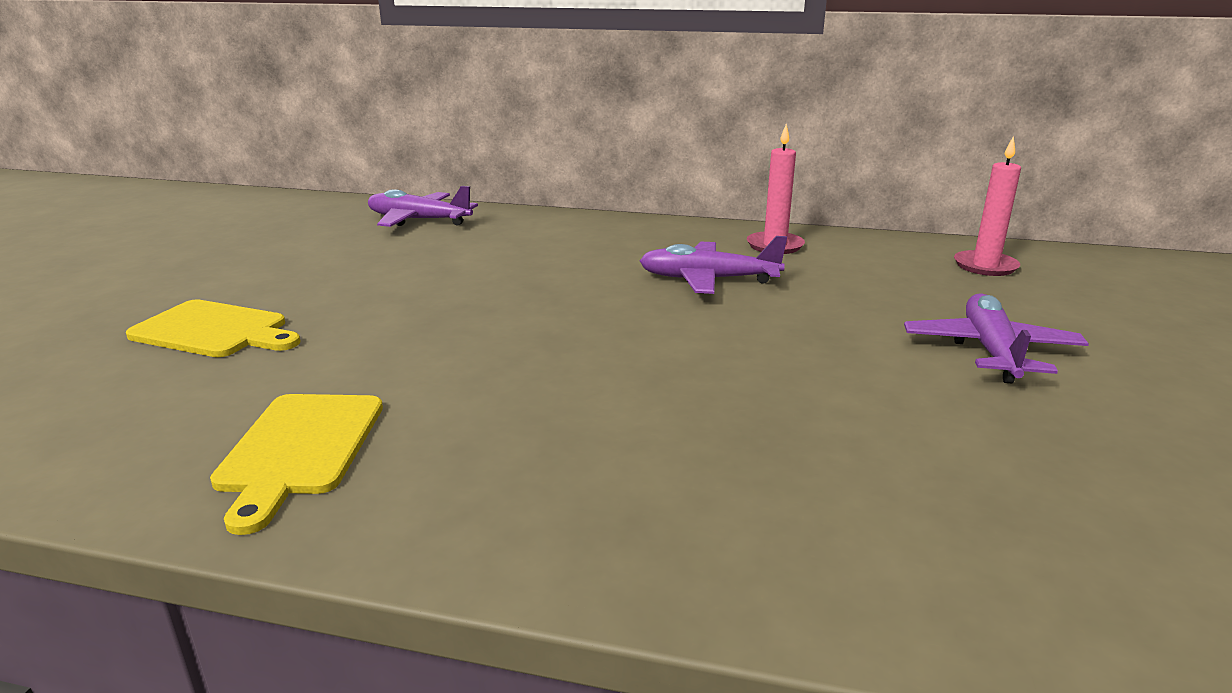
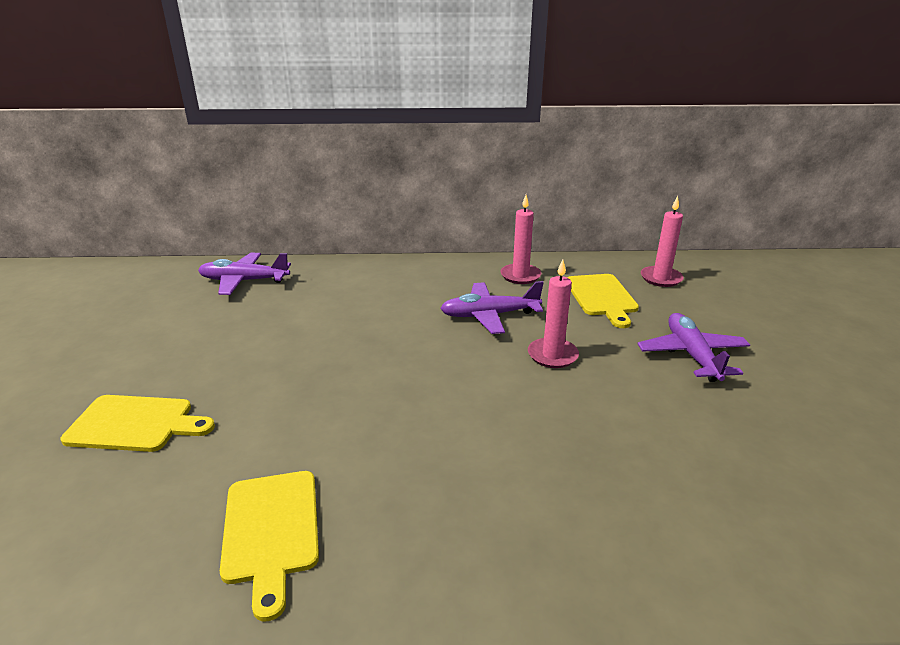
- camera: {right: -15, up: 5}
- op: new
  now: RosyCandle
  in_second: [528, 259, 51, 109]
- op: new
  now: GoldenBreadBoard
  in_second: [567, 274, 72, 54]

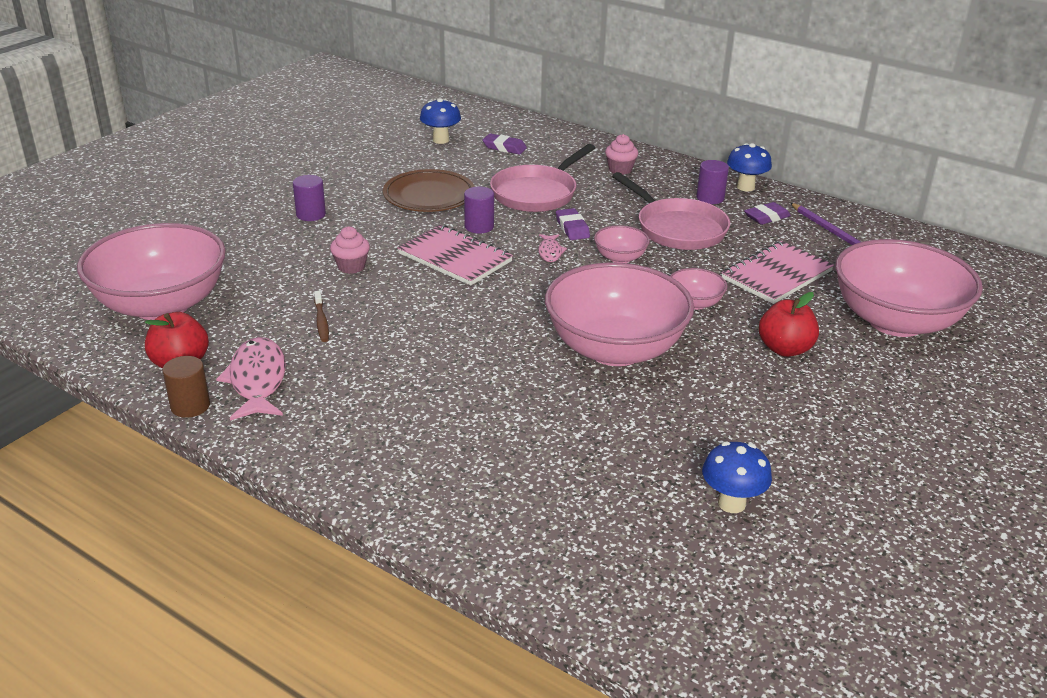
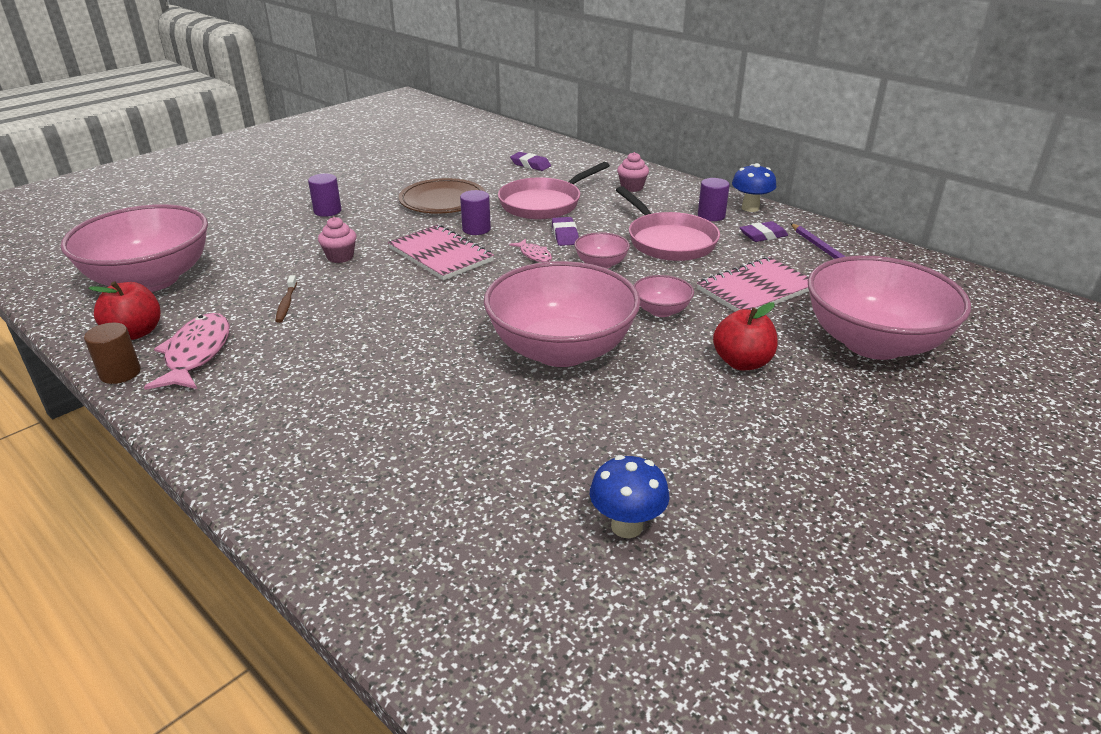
- camera: {right: 10, up: 0}
- op: gone
  was: BlueFungus
  in_first: [420, 98, 41, 46]
- op: rotated
  was: RosyFishFigure
  in_first: [538, 234, 29, 28]
  in_second: [509, 239, 43, 23]
  clockwise: -45

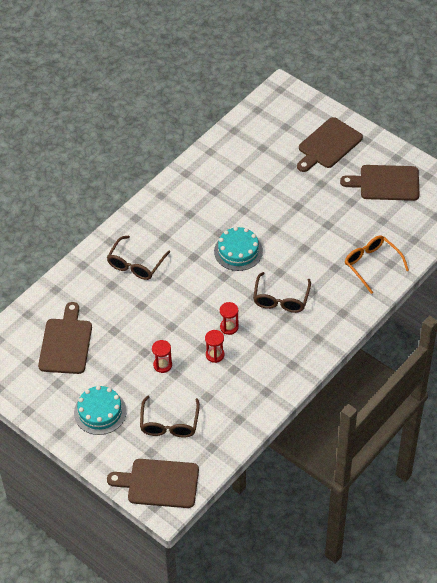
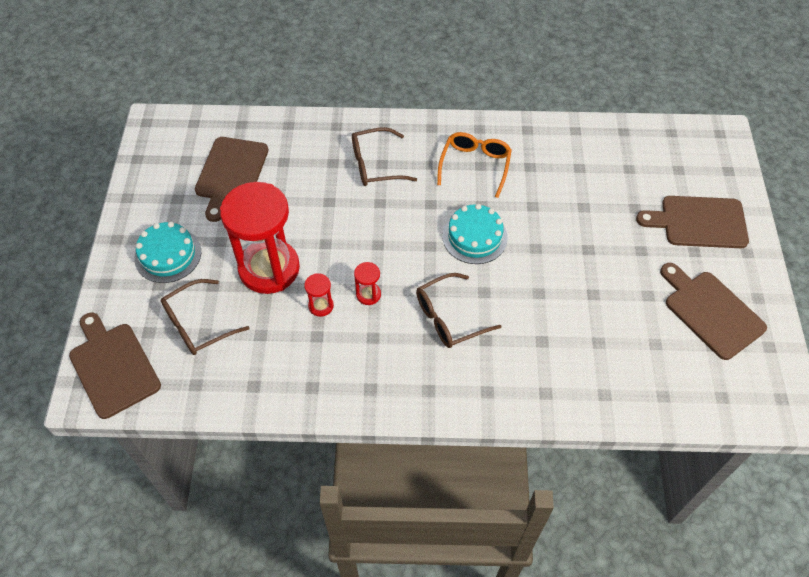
- camera: {right: 50, up: 5}
- op: shifted
  was: BrightOrangeEyeglasses
  in_first: [345, 235, 64, 59]
  in_second: [437, 132, 75, 66]
- op: rotated
  was: BrownBreadBoard
  in_first: [38, 302, 54, 72]
  in_second: [195, 137, 74, 85]
  clockwise: 135
- op: scaled
  was: ScarletSandTimer
  in_first: [152, 340, 20, 33]
  in_second: [220, 182, 80, 112]
  ratio: 2.49

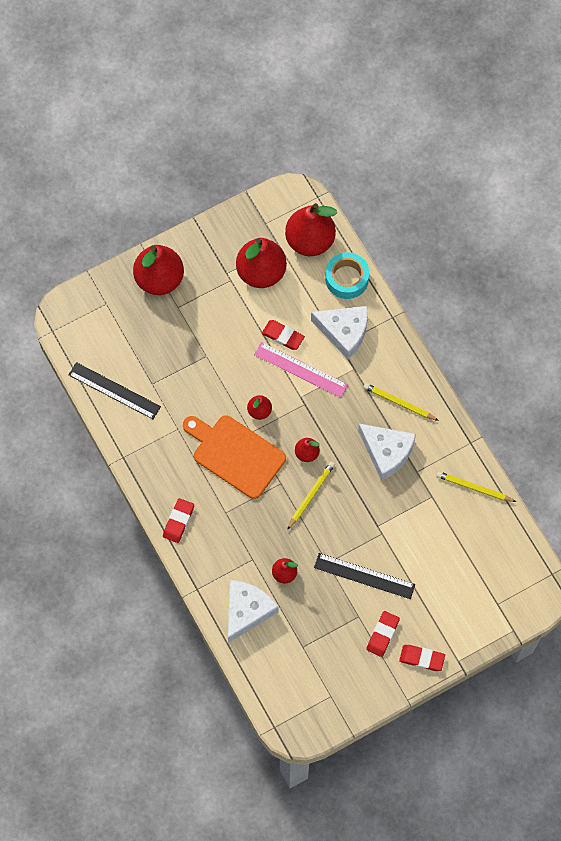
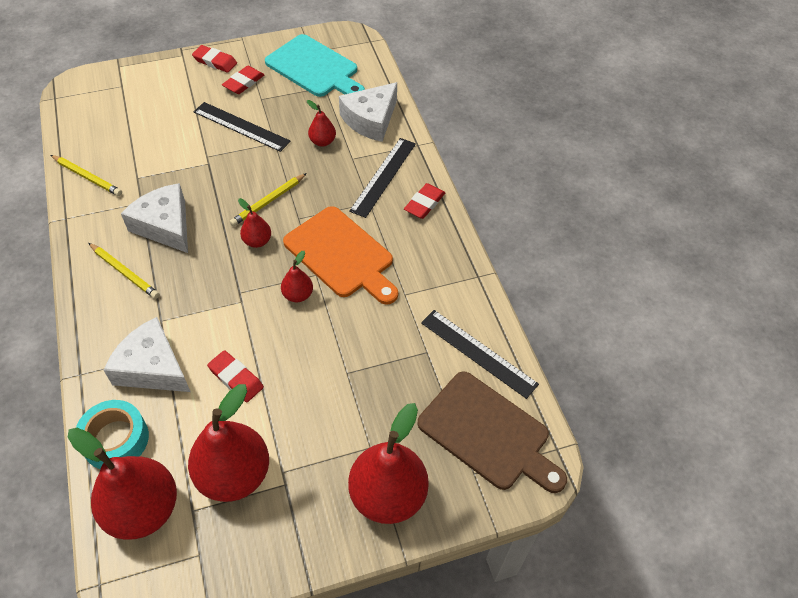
- camera: {right: -170, up: -15}
- op: gone
  was: RosyStraightedge
  in_first: [254, 342, 94, 56]
- op: new
  now: TurquoiseBreadBoard
  in_second: [265, 34, 100, 63]
- op: new
  now: BlackStraightedge
  in_second: [349, 138, 67, 80]
- op: new
  now: BrownBreadBoard
  in_second: [417, 371, 150, 122]

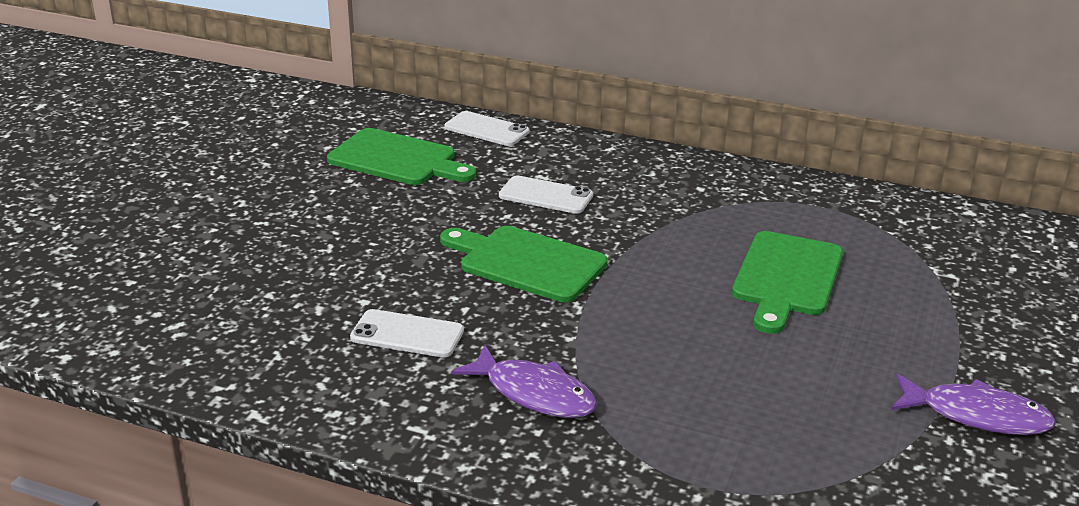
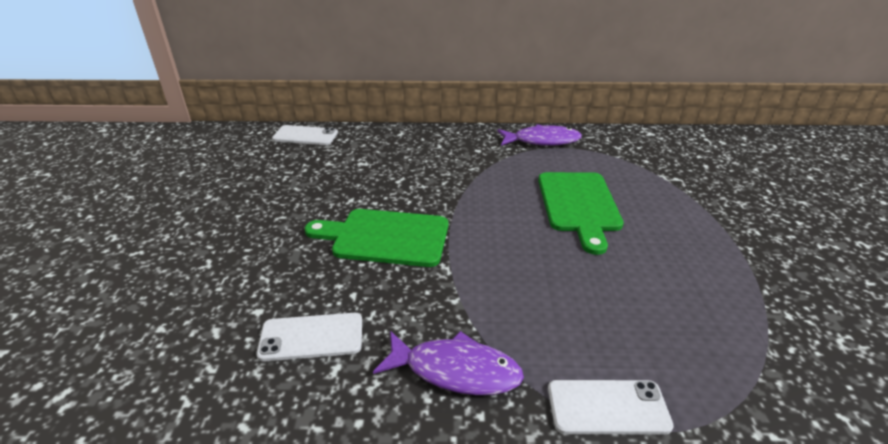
- camera: {right: -20, up: 5}
- op: gone
  was: LeafGreenBreadBoard
  in_first: [327, 128, 149, 57]
- op: shifted
  was: SnowWhiteMobilePhone
  in_first: [499, 175, 94, 39]
  in_second: [548, 380, 126, 54]
- op: shifted
  was: PurpleFishFigure
  in_first: [891, 374, 165, 61]
  in_second: [498, 124, 84, 22]

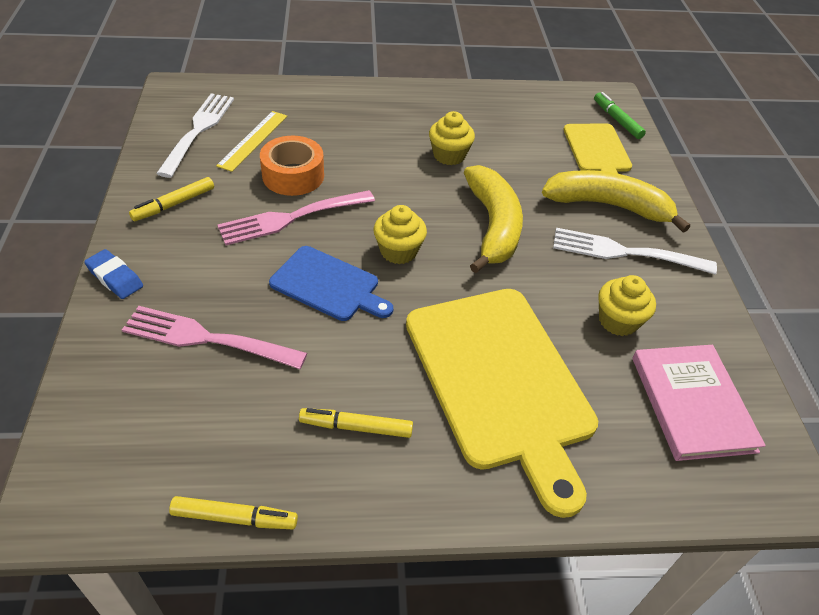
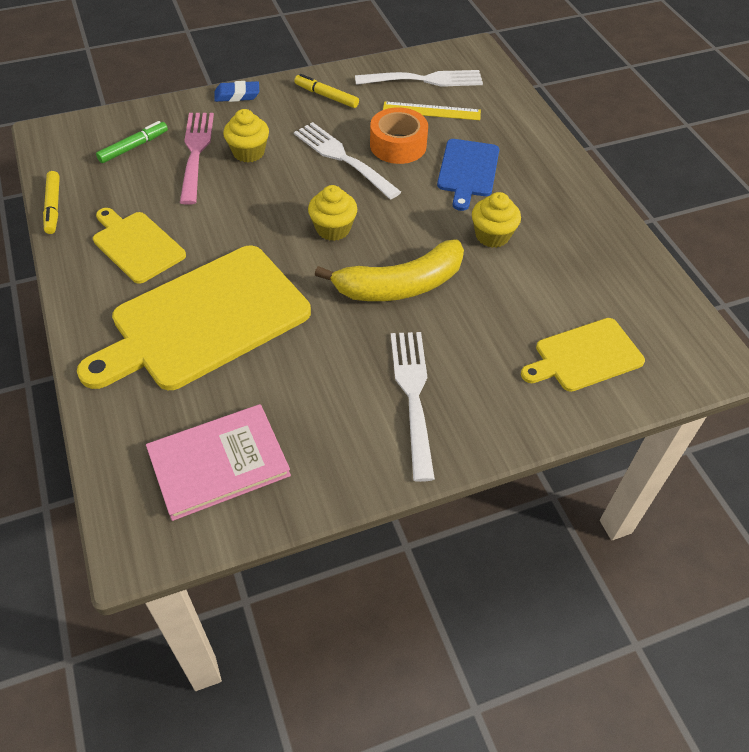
- camera: {right: 75, up: 5}
- op: gone
  was: GoldenBanana
  in_first: [542, 170, 148, 63]
- op: shifted
  was: BlueBreadBoard
  in_first: [269, 246, 124, 75]
  in_second: [437, 139, 62, 72]
- op: shifted
  was: LeafGreenMarker
  in_first: [594, 92, 52, 47]
  in_second: [96, 121, 72, 42]
- op: shifted
  was: GoldenMuffin
  in_first: [598, 275, 58, 61]
  in_second: [223, 109, 46, 54]
- op: swapped
  was: GoldenMarker
  now: GoldenBreadBoard
  in_first: [299, 408, 114, 30]
  in_second: [93, 208, 93, 76]
- op: repainted
  was: RosyFork
  now: SnowWhiteFork
  in_first: [217, 190, 158, 55]
  in_second: [294, 122, 107, 78]
- op: rotated
  was: BlueEraser
  in_first: [84, 249, 59, 50]
  in_second: [214, 81, 45, 21]
  clockwise: 60

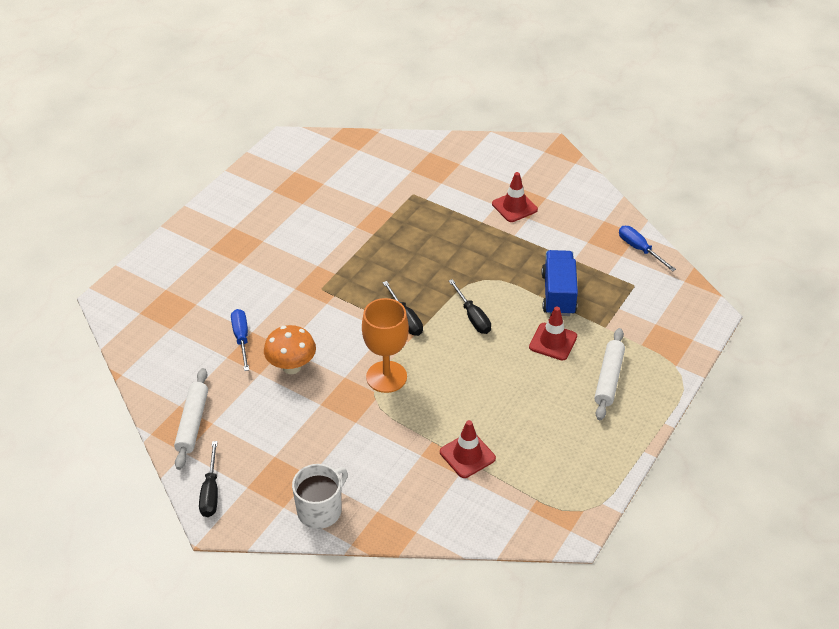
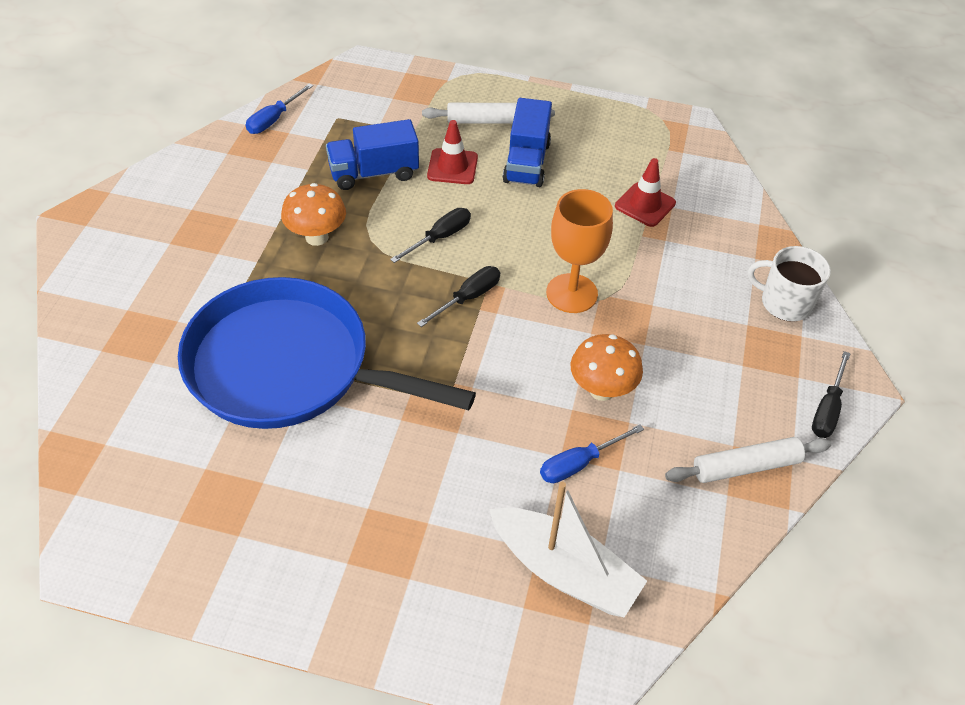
- camera: {right: -110, up: 5}
- op: gone
  was: ScarletTrafficCone
  in_first: [492, 172, 46, 50]
- op: new
  now: BluePan
  in_second: [178, 277, 298, 152]
- op: new
  now: BrightOrangeFungus
  in_second: [281, 183, 65, 63]
- op: new
  now: SnowWhiteToyBoat
  in_second: [489, 482, 158, 135]
- op: new
  now: BlueLorry
  in_second: [503, 98, 49, 89]
- op: rotated
  was: BlackScrewdriver
  in_first: [199, 441, 19, 76]
  in_second: [812, 351, 39, 87]
  clockwise: 135

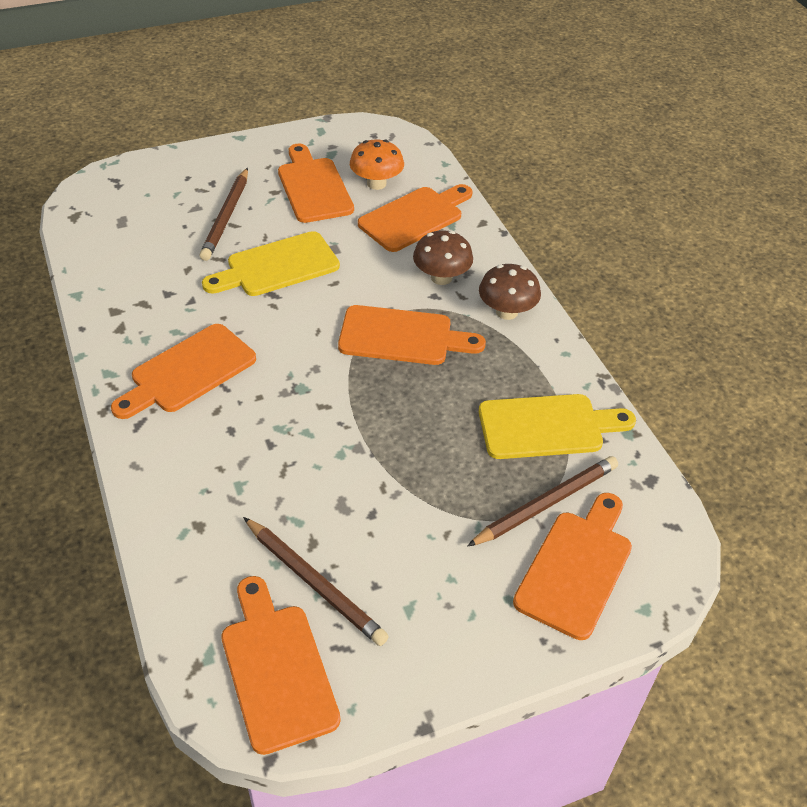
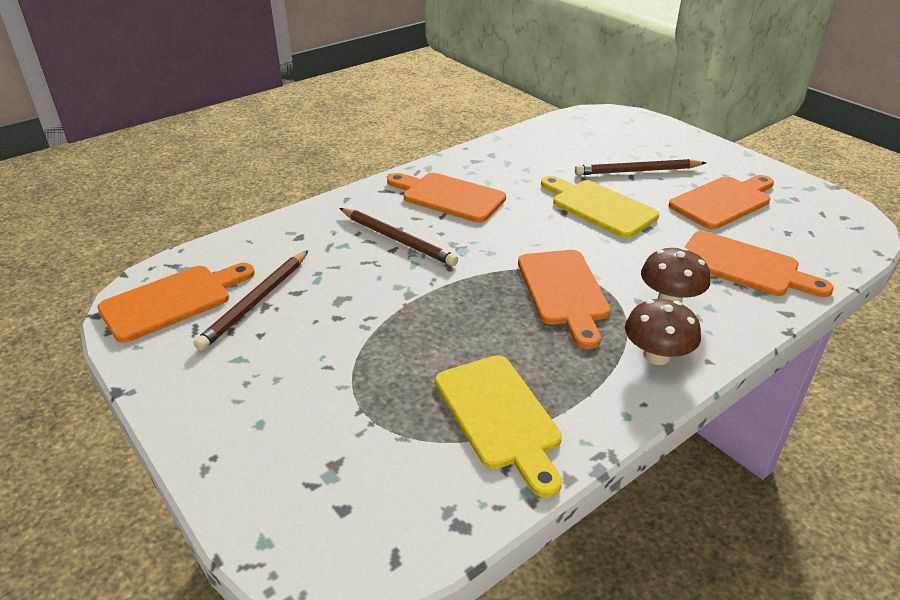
- camera: {right: 75, up: -10}
- op: gone
  was: BrightOrangeFungus
  in_first: [350, 140, 54, 50]
- op: gone
  was: BrightOrangeBreadBoard
  in_first: [513, 493, 119, 147]
- op: shifted
  was: BrownPencil
  in_first: [467, 456, 151, 91]
  in_second: [339, 208, 119, 58]

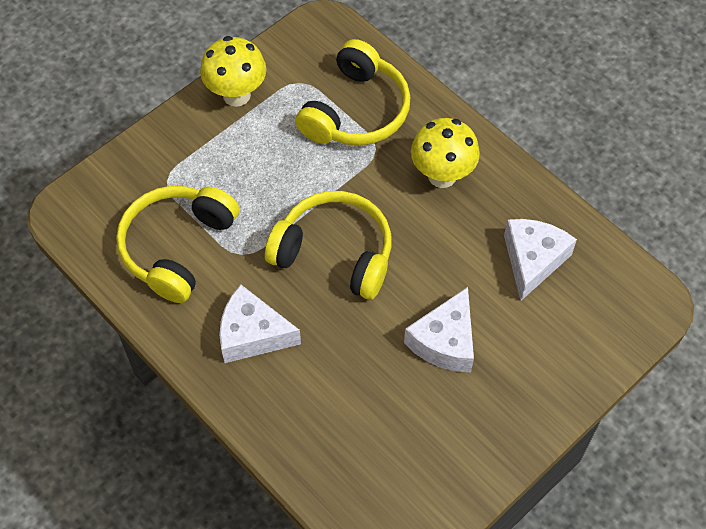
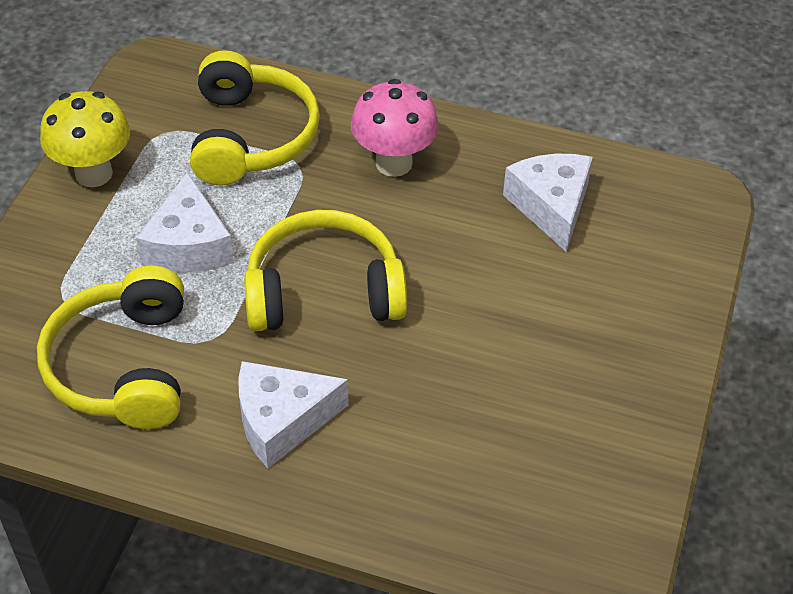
- camera: {right: -30, up: -10}
- op: shifted
  was: SnowWhitePieceOfCheese
  in_first: [404, 287, 70, 85]
  in_second: [136, 172, 98, 101]
- op: repainted
  was: GoldenFungus
  now: RosyFungus
  in_first: [411, 118, 69, 70]
  in_second: [351, 79, 88, 98]

